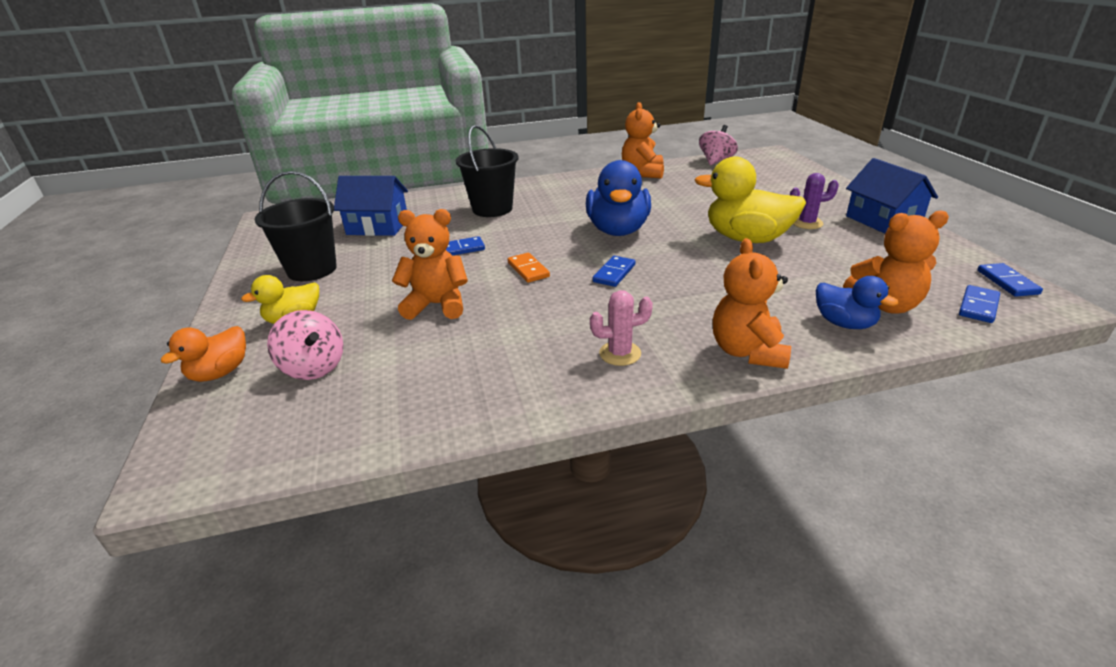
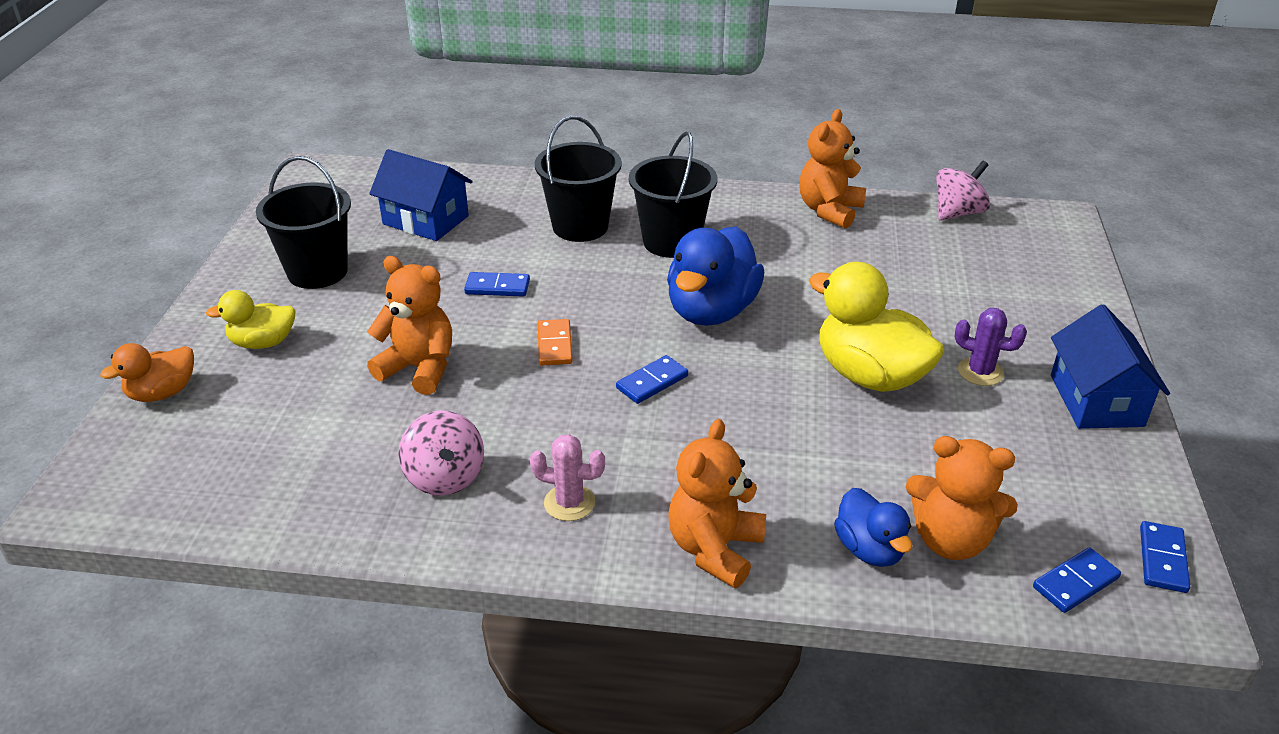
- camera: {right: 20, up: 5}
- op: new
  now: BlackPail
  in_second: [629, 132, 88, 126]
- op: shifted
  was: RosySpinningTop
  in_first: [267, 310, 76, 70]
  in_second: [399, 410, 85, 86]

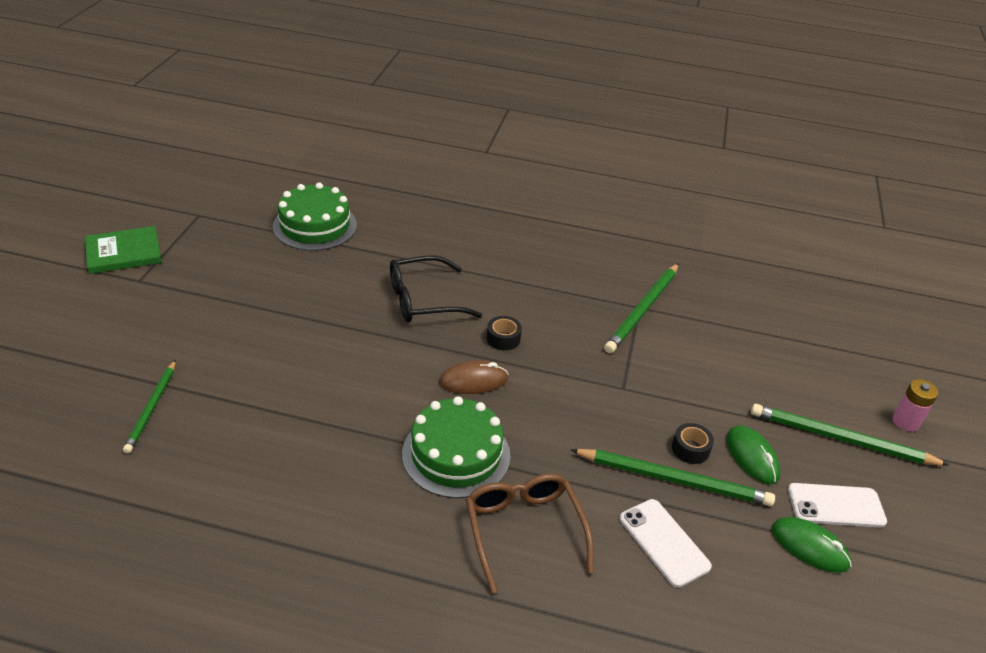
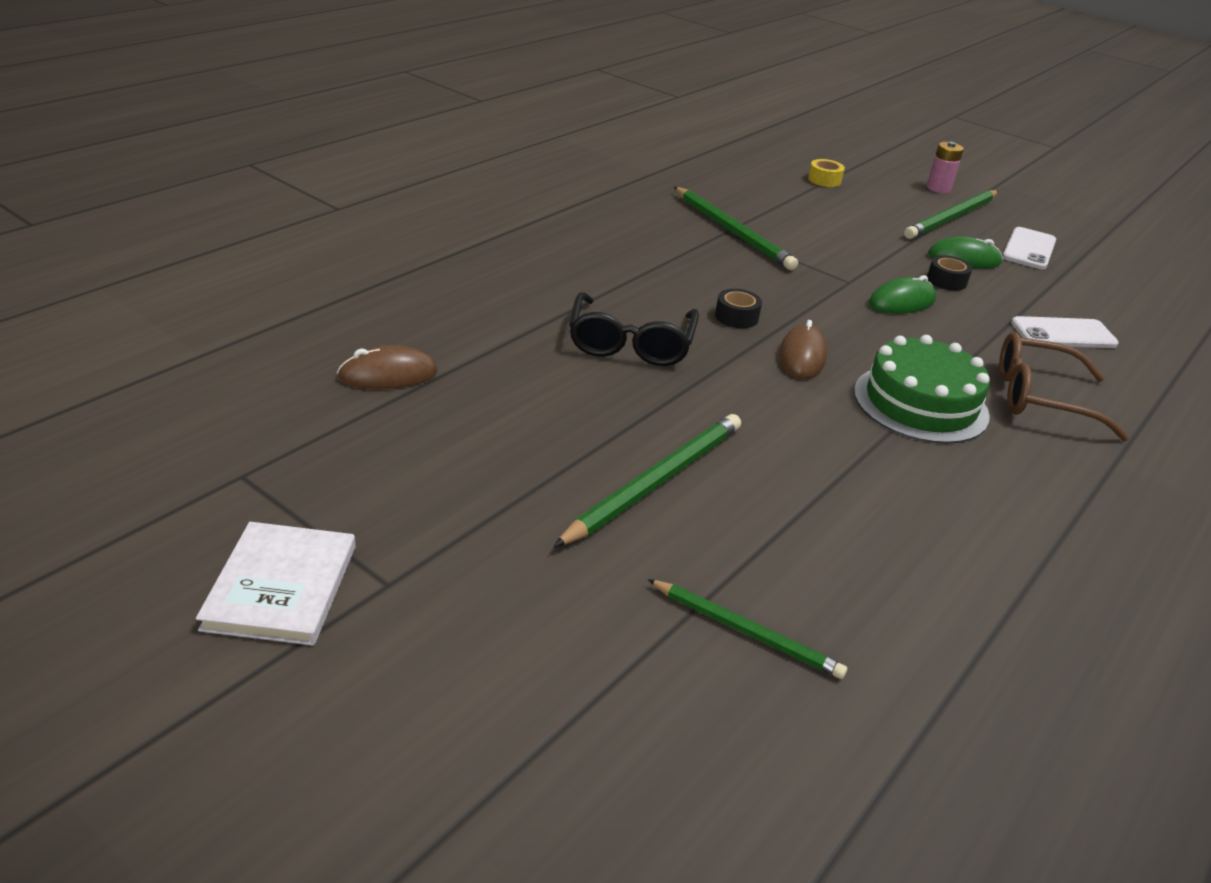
- camera: {right: -65, up: -5}
- op: new
  now: GoldenRollOfTape
  in_second: [808, 159, 37, 28]
- op: shifted
  was: LeafGreenPencil
  in_first: [570, 449, 205, 57]
  in_second: [553, 414, 188, 134]
- op: shifted
  was: LeafGreenComputerMouse
  in_first: [772, 517, 80, 56]
  in_second: [869, 275, 67, 39]
- op: swapped
  was: LeafGreenGateau
  now: BrownComputerMouse
  in_first: [273, 183, 84, 68]
  in_second: [337, 345, 101, 44]
- op: repainted
  was: LeafGreenBook
  now: SnowWhiteBook
  in_first: [85, 226, 77, 48]
  in_second: [196, 522, 159, 123]

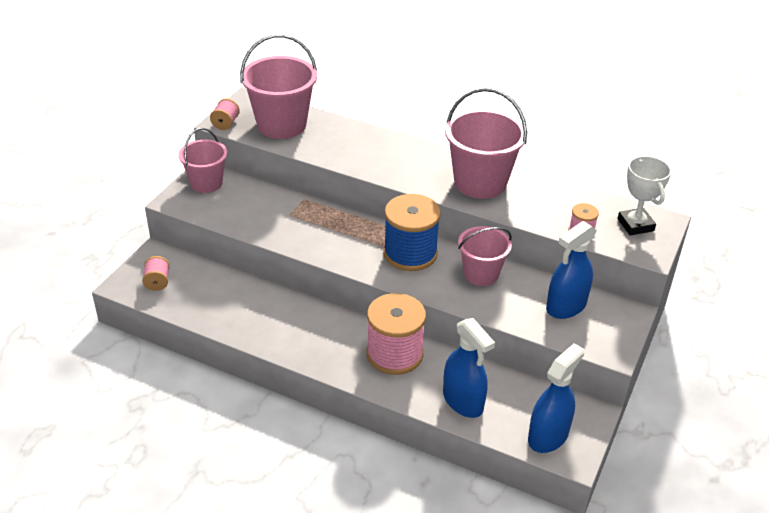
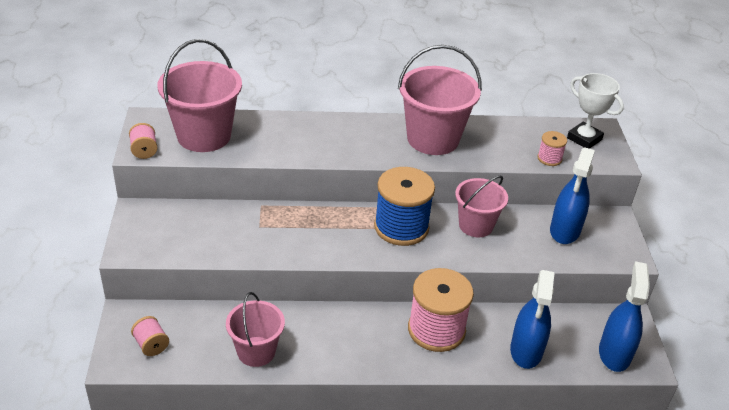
- camera: {right: -30, up: 0}
- op: shifted
  was: RosyPail
  in_first: [179, 128, 48, 65]
  in_second: [226, 292, 59, 75]
- op: rotated
  was: BlueSprayCleaner
  in_first: [443, 318, 52, 100]
  in_second: [510, 270, 45, 99]
  clockwise: 75

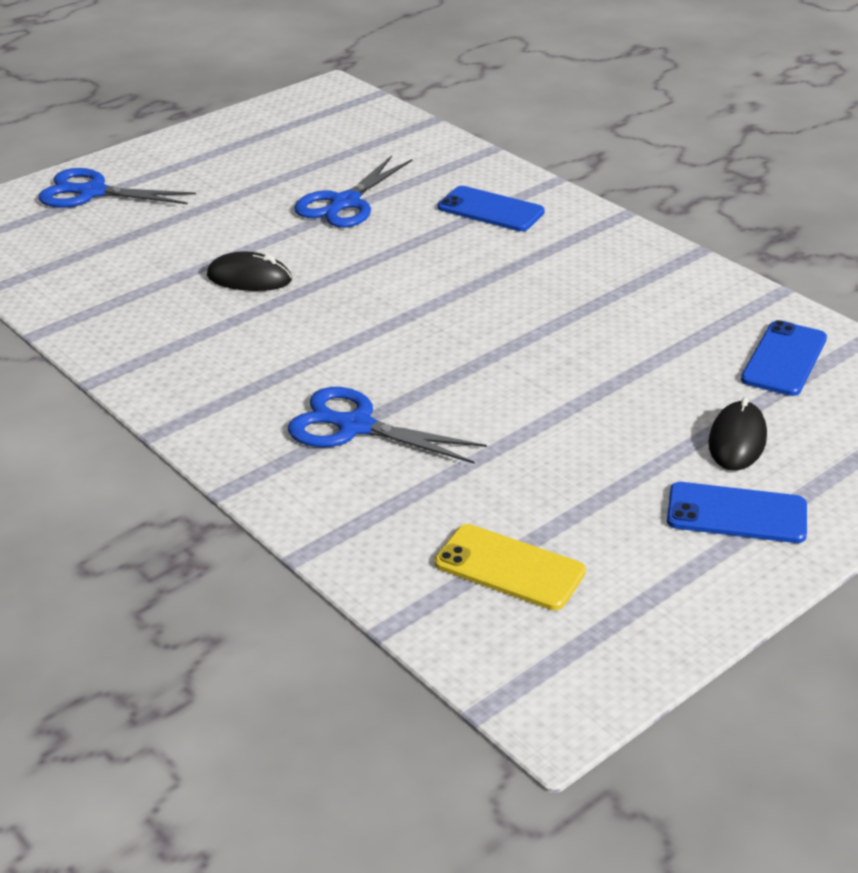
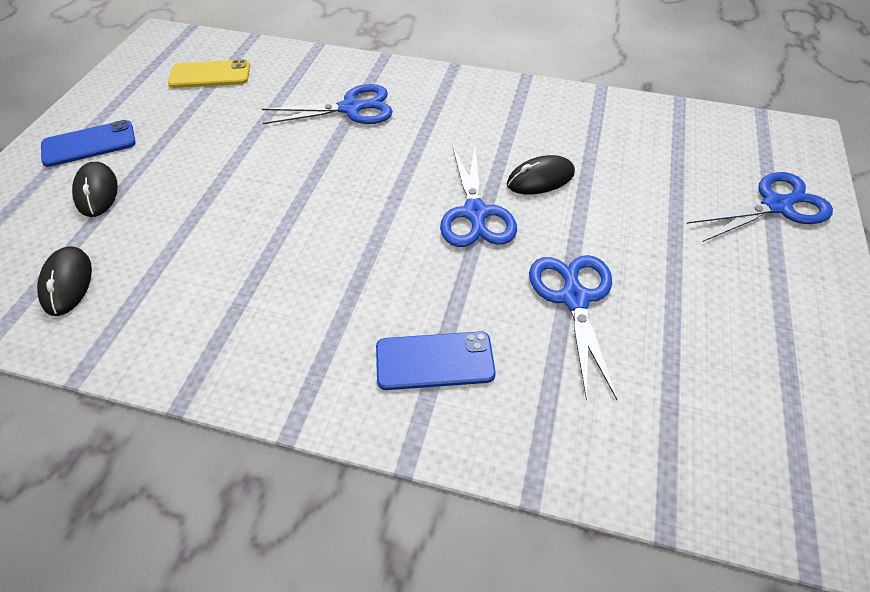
- camera: {right: 145, up: 15}
- op: new
  now: BlueScissors
  in_second: [440, 147, 77, 100]
- op: swapped
  was: BlueMobilePhone
  now: BlackComputerMouse
  in_first: [741, 320, 86, 76]
  in_second: [37, 246, 55, 70]

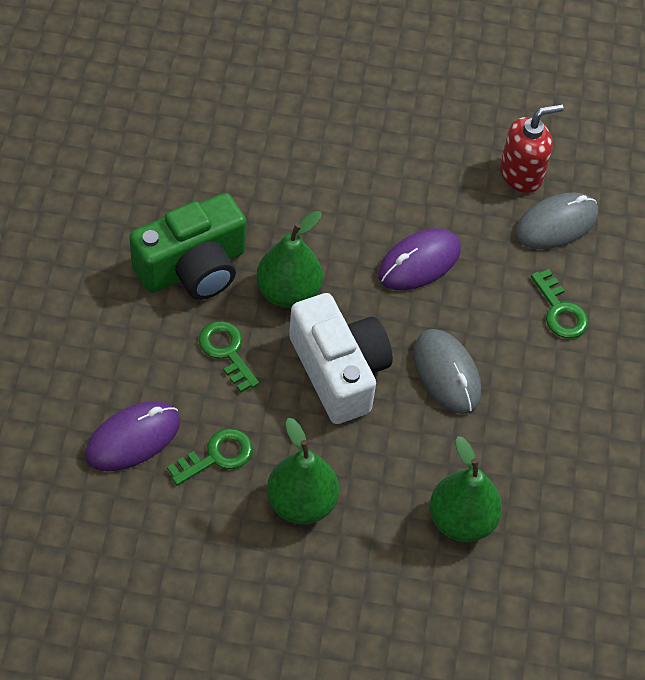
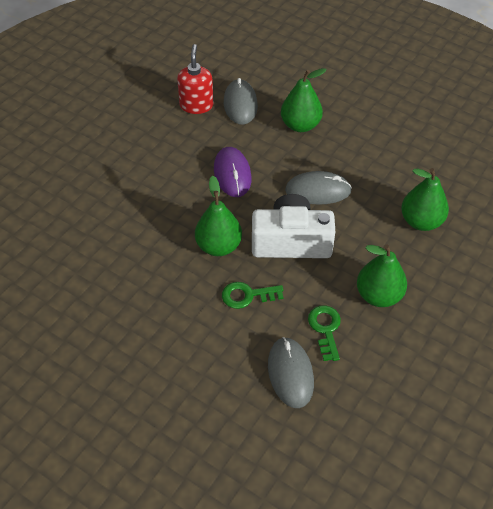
- camera: {right: -60, up: -5}
- op: gone
  was: LeafGreenCompactCamera
  in_first: [129, 193, 117, 107]
- op: swapped
  was: LeafGreenLatchkey
  now: LeafGreenPearFruit
  in_first: [531, 269, 58, 70]
  in_second: [281, 68, 46, 64]
- op: repainted
  was: PurpleComputerMouse
  now: AshGreyComputerMouse
  in_first: [85, 401, 95, 70]
  in_second: [268, 337, 46, 71]

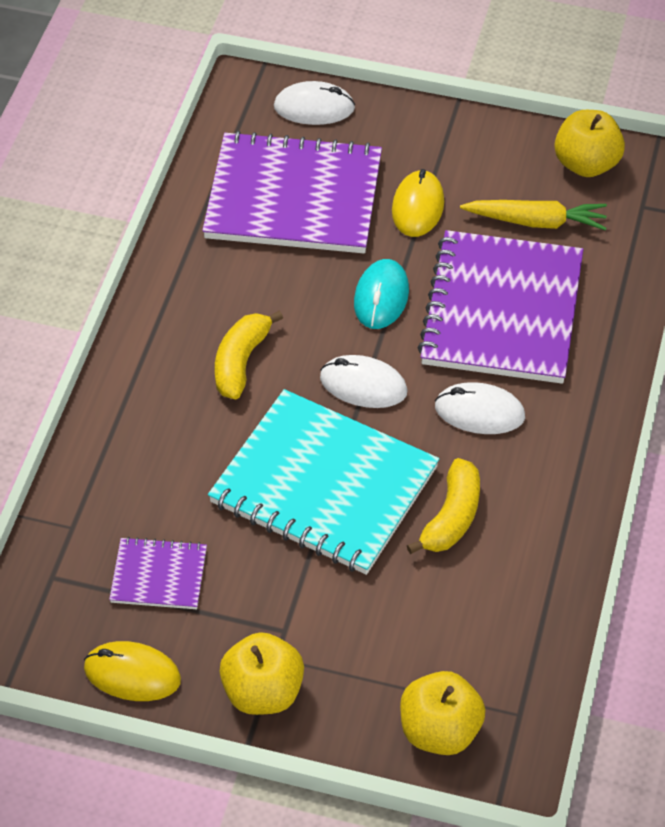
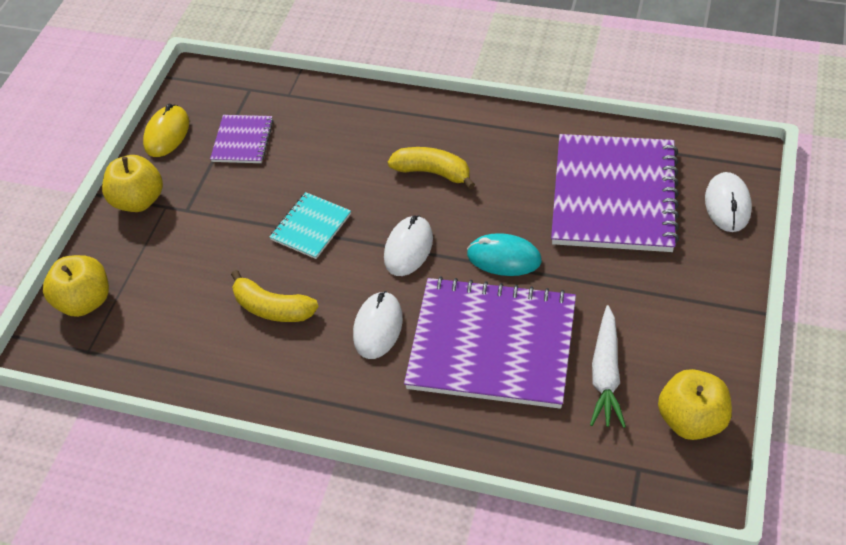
- camera: {right: 95, up: 0}
- op: gone
  was: GoldenComputerMouse
  in_first: [392, 169, 52, 68]
- op: repainted
  was: GoldenRootVegetable
  now: SnowWhiteRootVegetable
  in_first: [460, 200, 147, 31]
  in_second: [590, 305, 36, 123]
- op: scaled
  was: TurquoiseExerciseBook
  in_first: [208, 389, 231, 186]
  in_second: [270, 192, 81, 67]
  ratio: 0.47

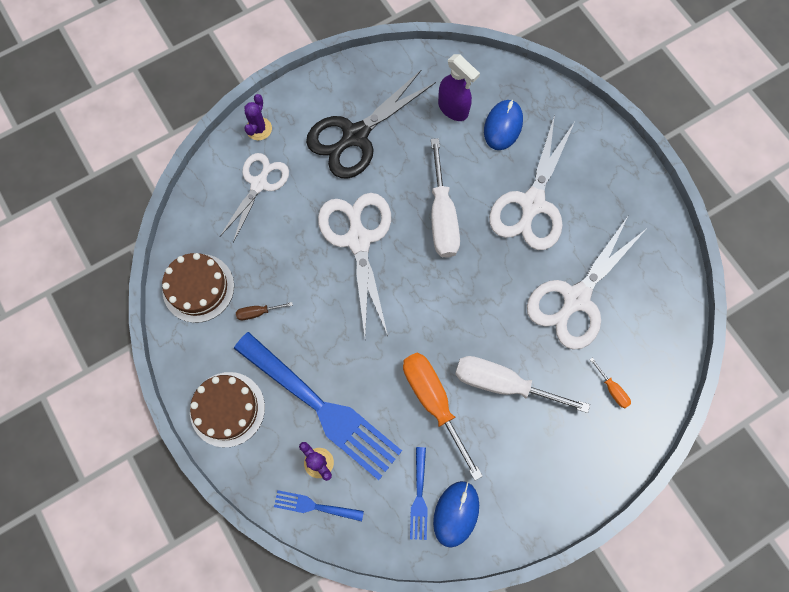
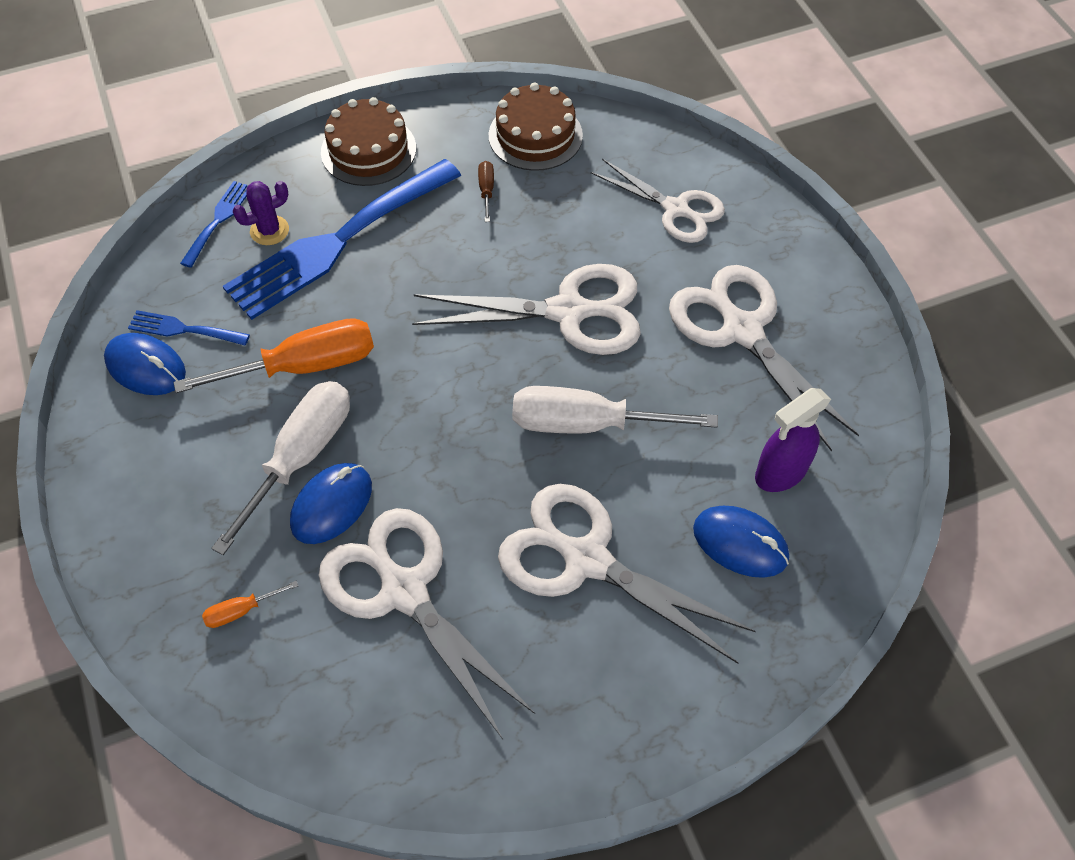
- camera: {right: 100, up: -15}
- op: gone
  was: PurpleCactus
  in_first: [244, 94, 28, 46]
- op: new
  now: BlueComputerMouse
  in_second: [290, 463, 82, 81]
- op: repainted
  was: BlackScissors
  now: SnowWhiteScissors
  in_first: [306, 69, 130, 109]
  in_second: [669, 265, 190, 186]

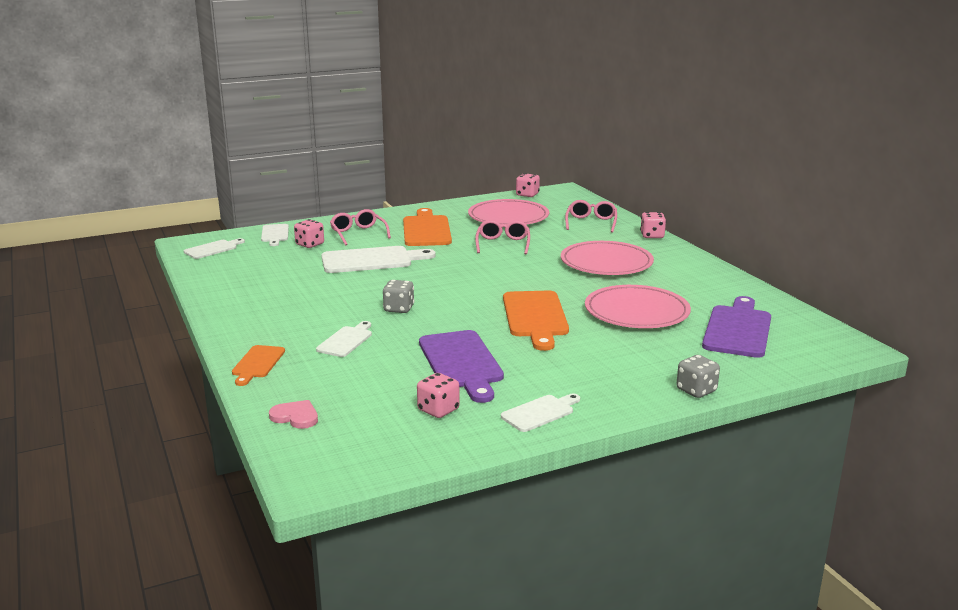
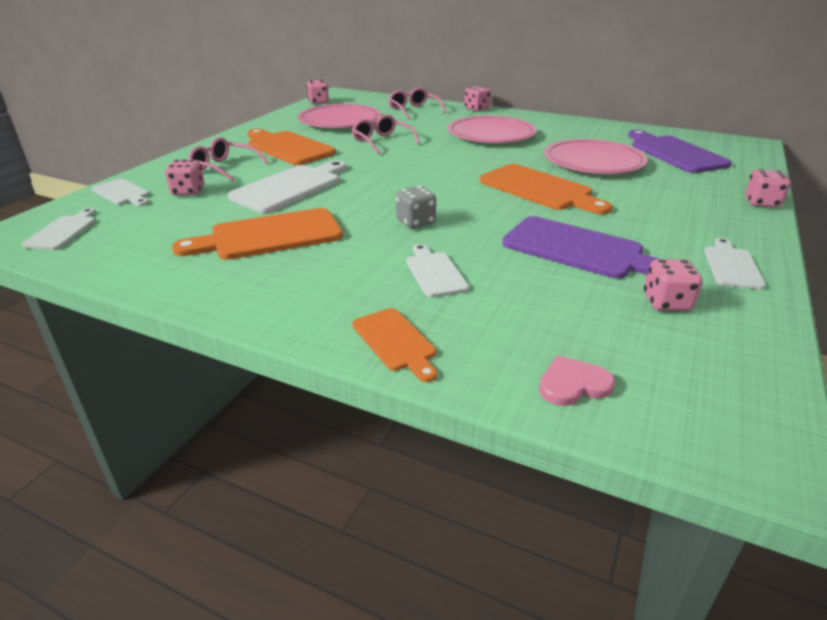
- camera: {right: -40, up: 10}
- op: new
  now: BrightOrangeBreadBoard
  in_second: [172, 208, 171, 52]
- op: repainted
  was: AshGreyGameDie
  now: RosyGameDie
  in_first: [676, 355, 44, 43]
  in_second: [745, 169, 46, 39]

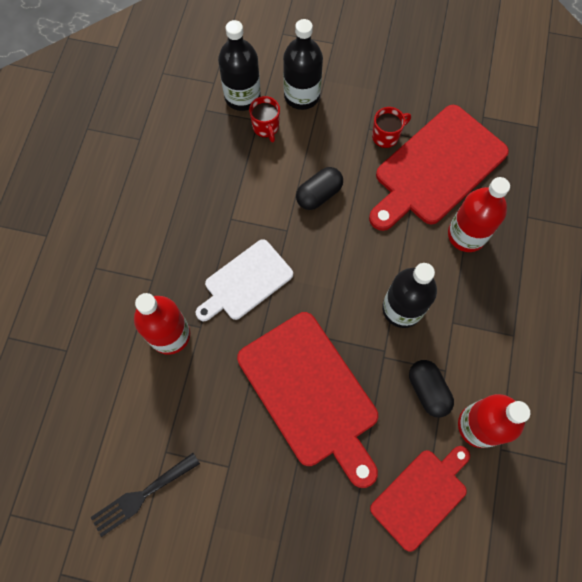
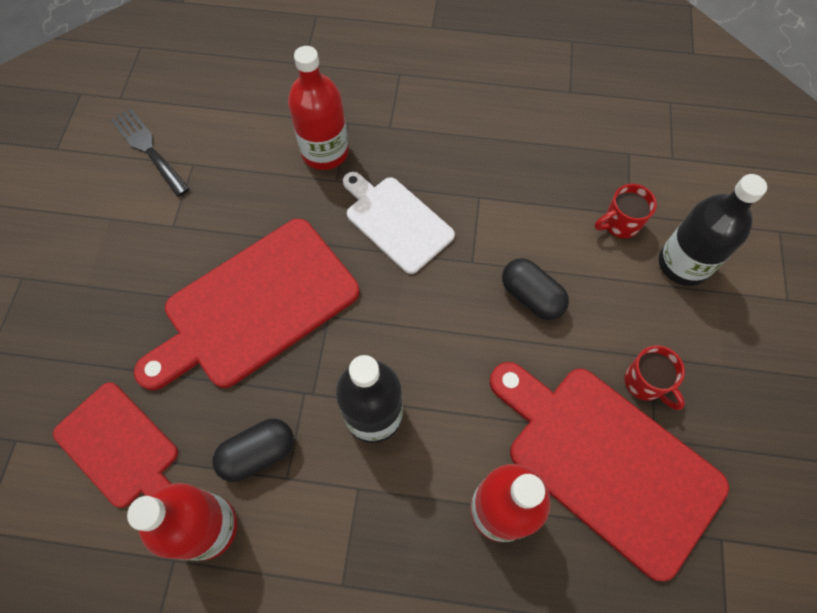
- camera: {right: 85, up: -5}
- op: gone
  was: BlackBottle
  in_first: [218, 20, 43, 91]

